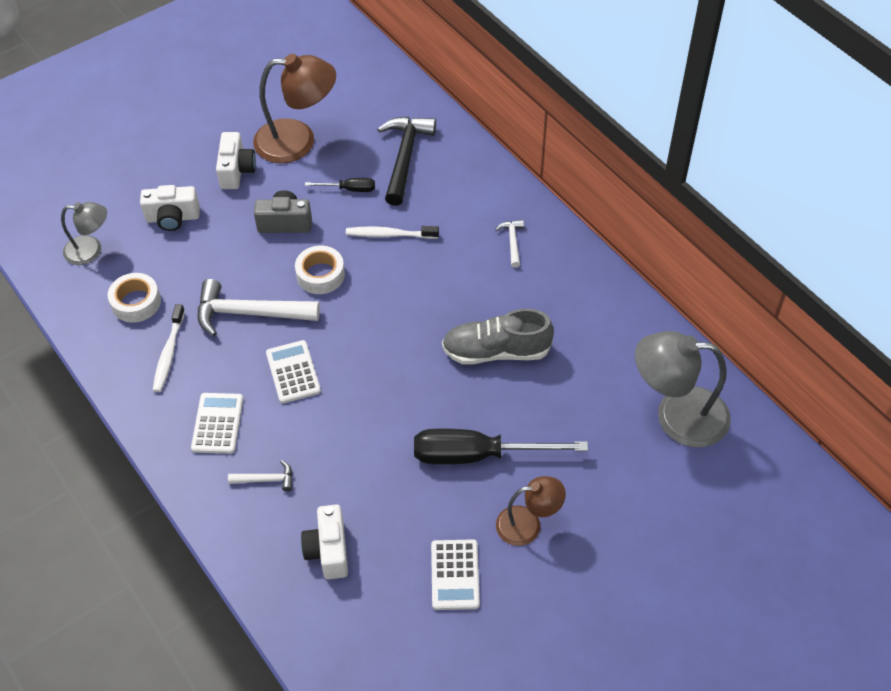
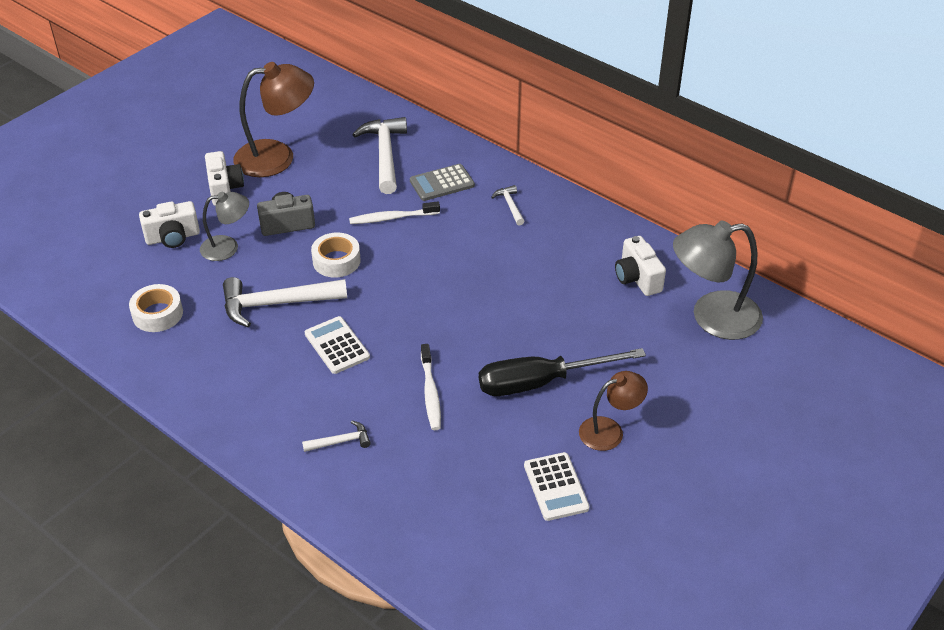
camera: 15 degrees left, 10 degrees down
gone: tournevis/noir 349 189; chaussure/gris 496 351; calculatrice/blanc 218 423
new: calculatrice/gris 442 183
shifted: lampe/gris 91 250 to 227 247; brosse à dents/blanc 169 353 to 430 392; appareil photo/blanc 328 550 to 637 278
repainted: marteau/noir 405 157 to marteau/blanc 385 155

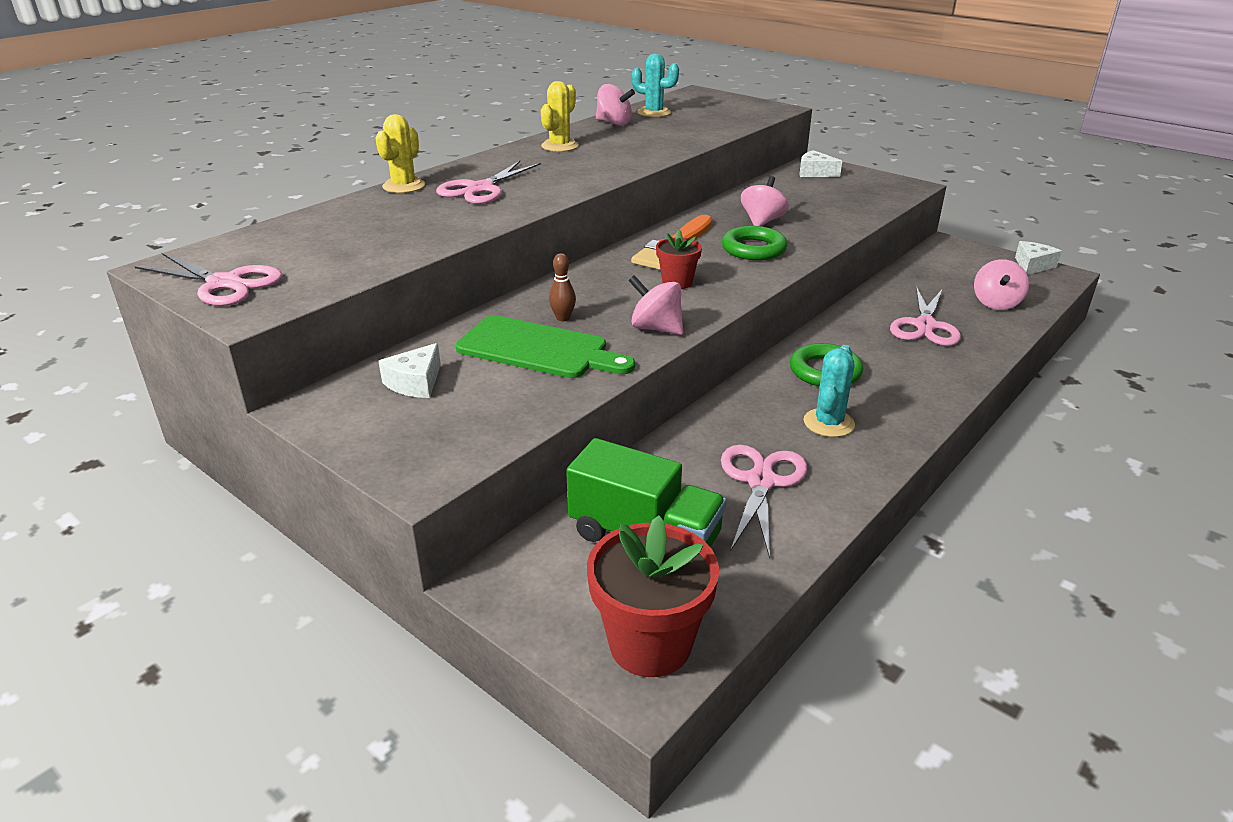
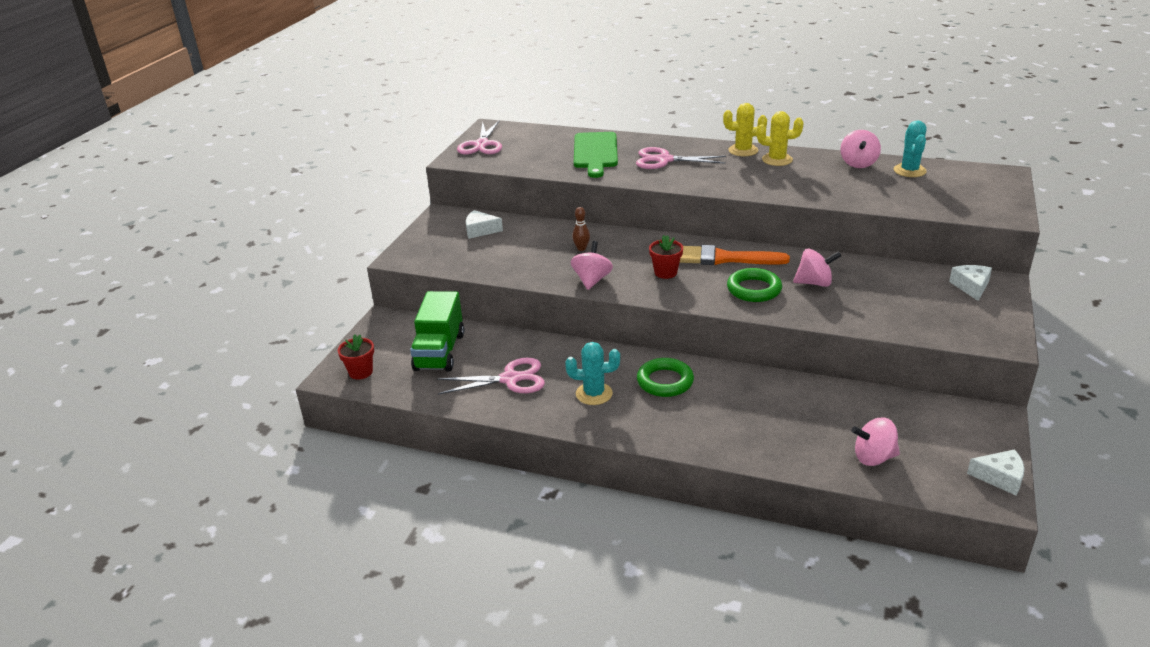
camera: 70 degrees right, 0 degrees up
gone: ciseaux/rose 925 326
shifted: cactus/jaune 404 186 to 743 150; planche à découper/vert 538 349 to 595 152
scaled: pot de fleurs/rouge 650 644 = 360 372 x0.56

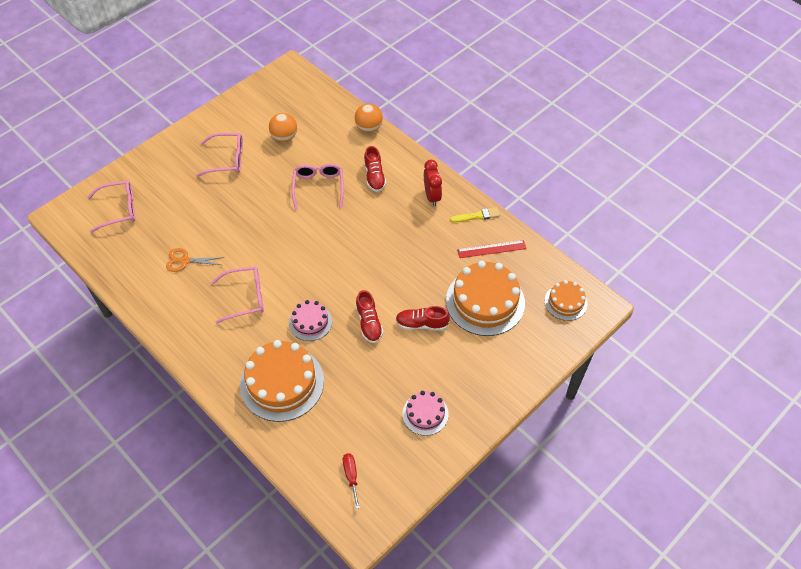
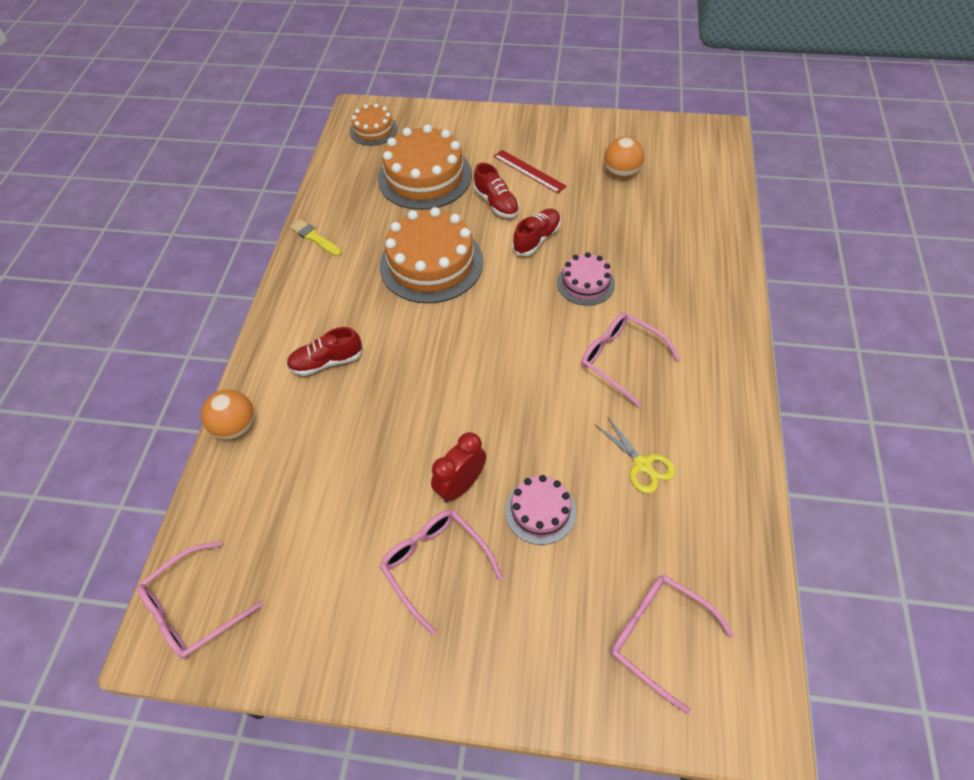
camera: 125 degrees left, 0 degrees up
gone: tournevis/rouge 351 476
shifted: balle/orange 284 137 to 621 173; réveil/rouge 432 196 to 461 485; lunettes/rose 318 187 to 193 609; règle/rouge 491 249 to 529 171; gâteau/orange 282 383 to 431 263; gâteau/rose 425 414 to 540 511
repainted: ciseaux/orange 185 260 to ciseaux/jaune 642 464
rotated: chaussure/rouge 374 176 = 327 362 150 degrees counterclockwise

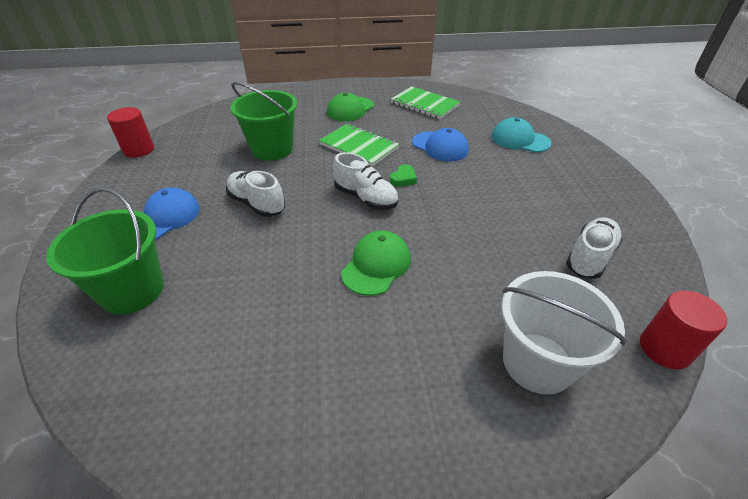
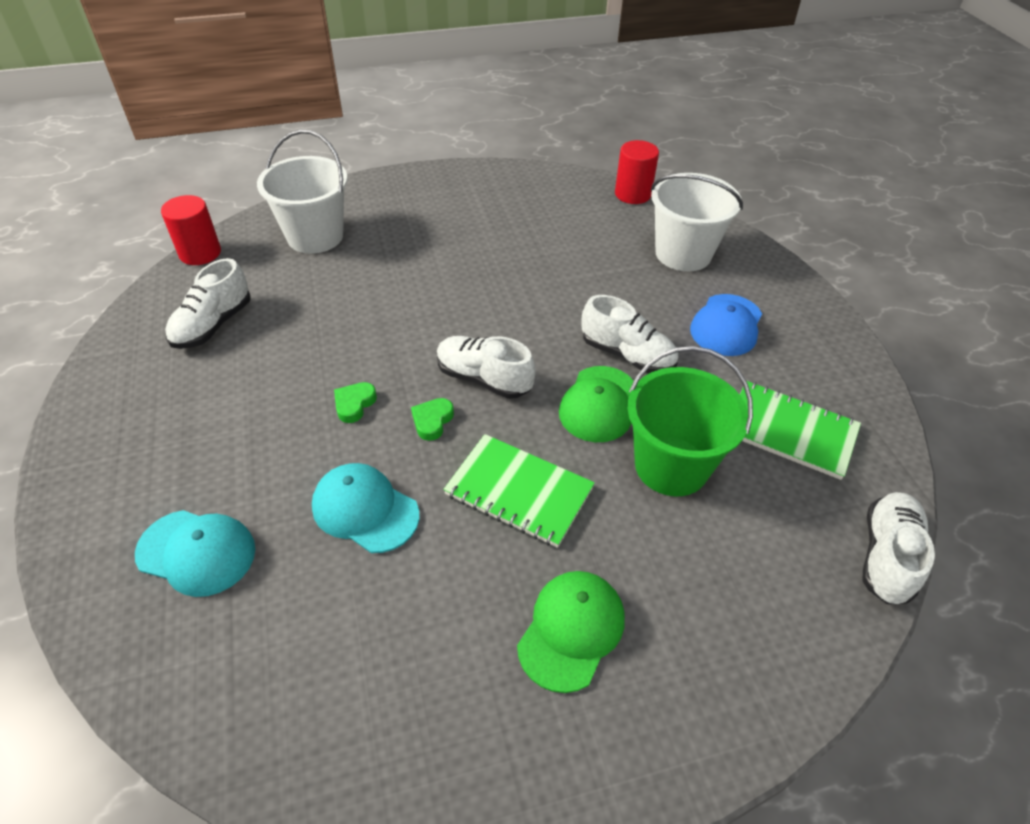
camera: 170 degrees right, 5 degrees up
new: cœur/vert 354 404; chaussure/blanc 886 556
shifted: carnet/vert 424 104 to 790 431; cylindre/rouge 139 150 to 632 194; casquette/vert 376 265 to 598 404
repainted: casquette/bleu 440 146 to casquette/turquoise 365 510; seau/vert 132 290 to seau/blanc 683 254

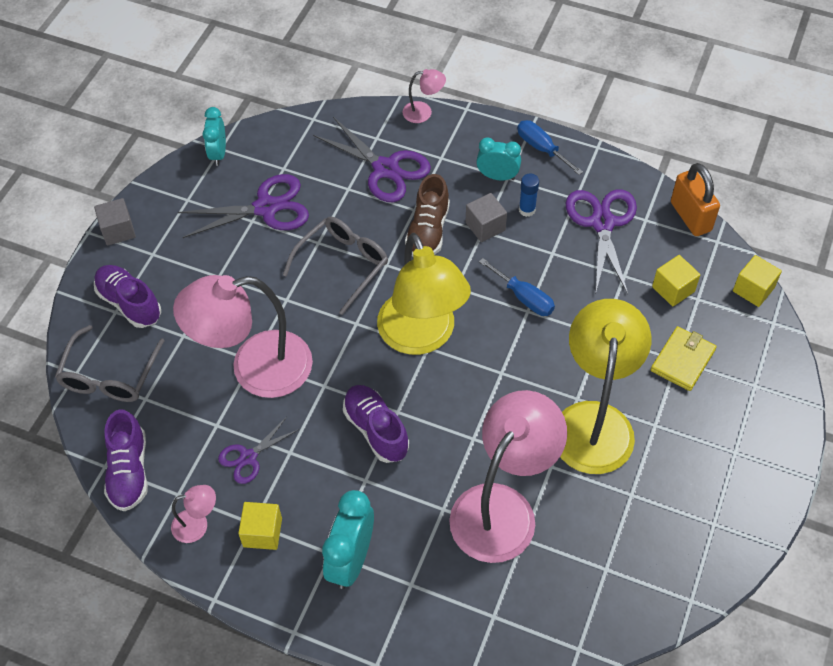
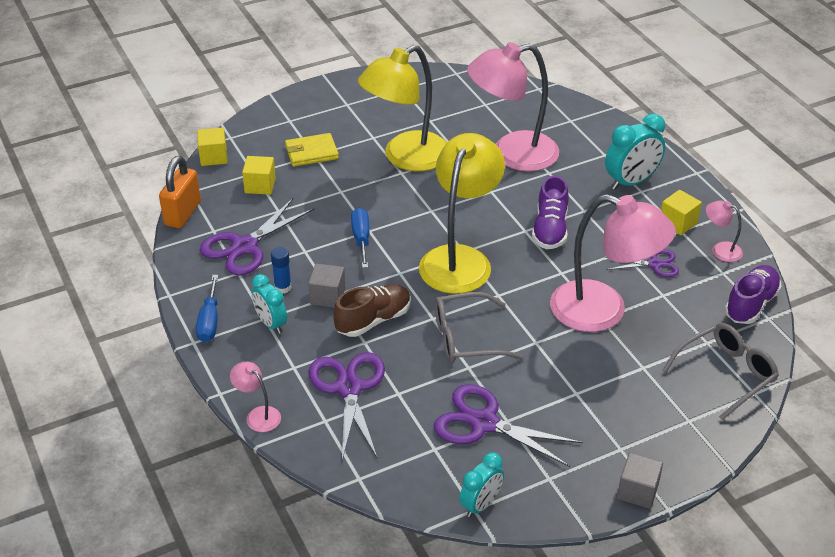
camera: 140 degrees left, 15 degrees down
gone: chaussure/violet 129 303

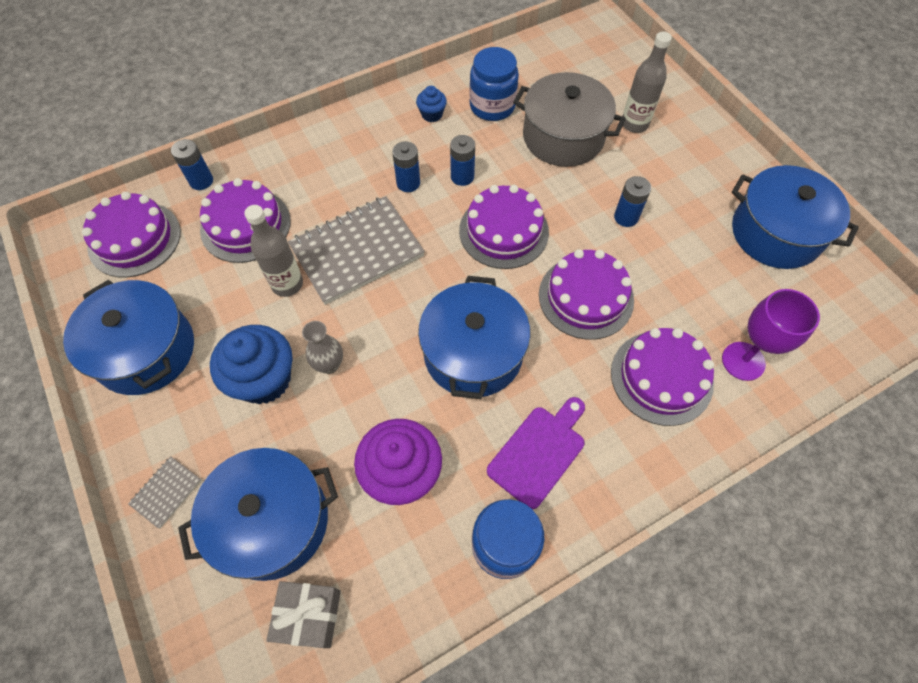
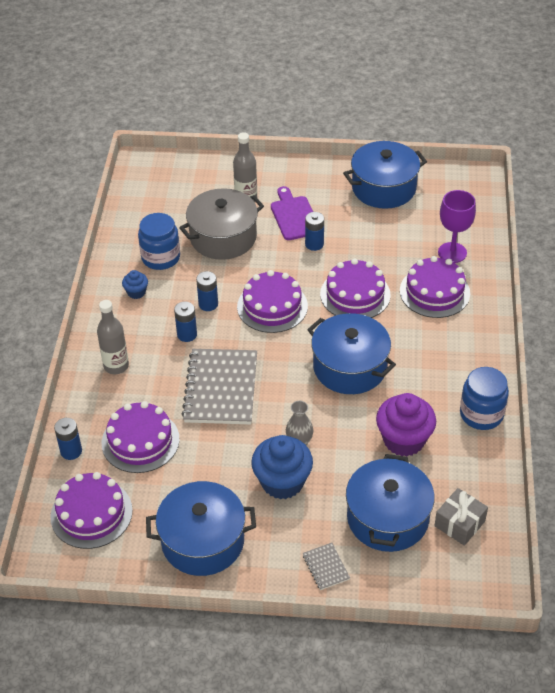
camera: 55 degrees left, 15 degrees down
shifted: bouteille/gris 287 284 to 116 366; planche à découper/violet 539 452 to 294 216

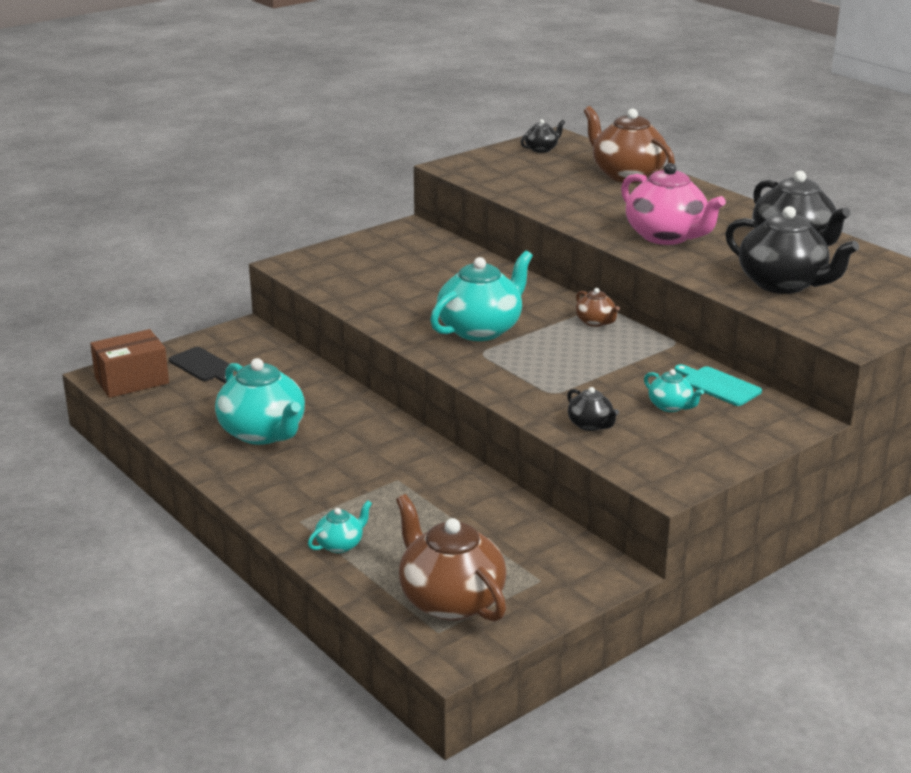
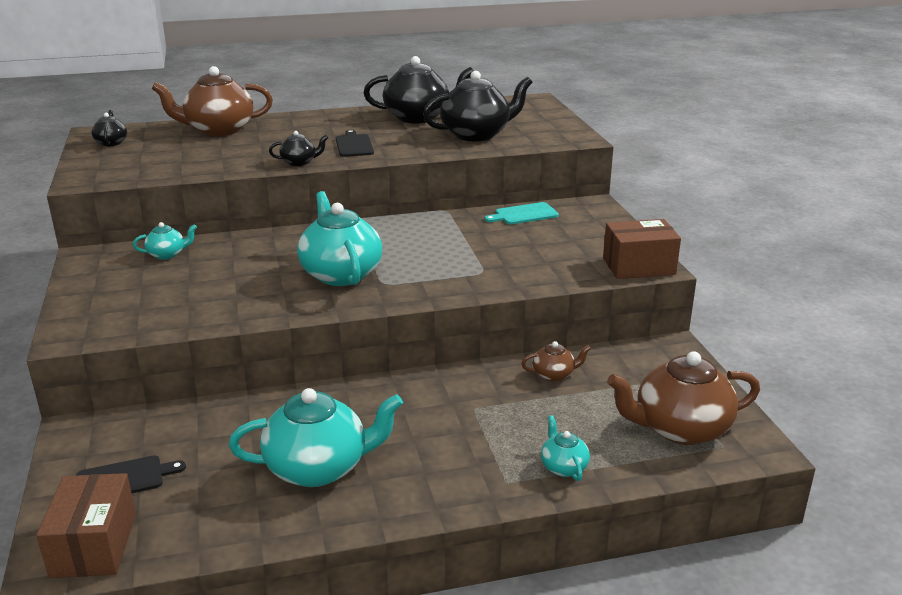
camera: 65 degrees left, 0 degrees up
new: boîte/marron 638 266
shifted: théière/marron 595 322 to 554 375; théière/turquoise 670 406 to 167 254; théière/noir 590 425 to 299 162
swapped: théière/rose 666 236 to planche à découper/noir 354 145

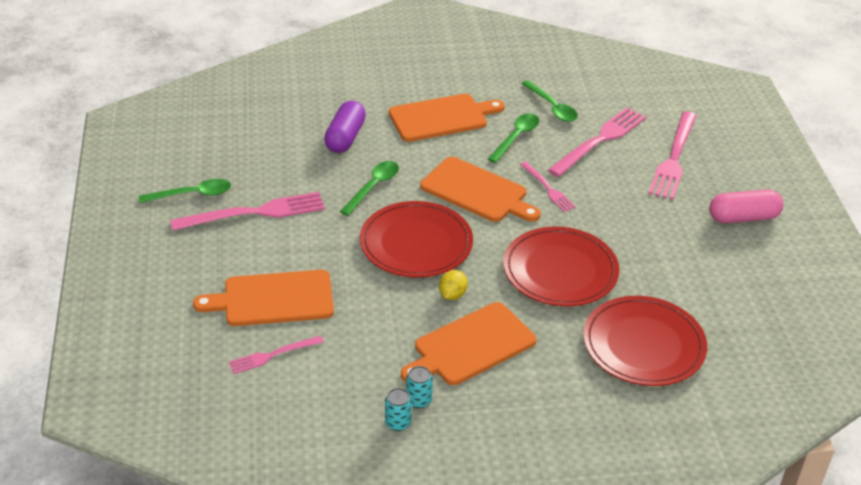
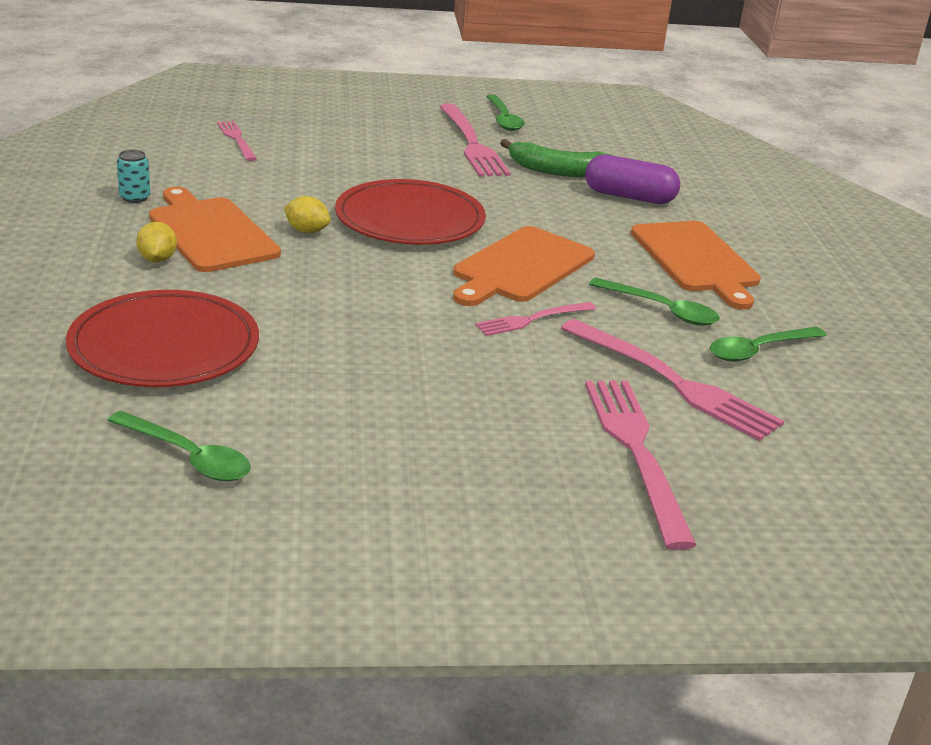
camera: 90 degrees right, 10 degrees down
gone: gélule/rose 743 218; assiette/rouge 560 270; planche à découper/orange 273 299; canette/turquoise 398 423
new: banane/vert 558 171; citron/jaune 157 259
shifted: cuillère/vert 373 187 to 188 457
rotated: fourchette/rose 674 158 = 636 451 60 degrees clockwise

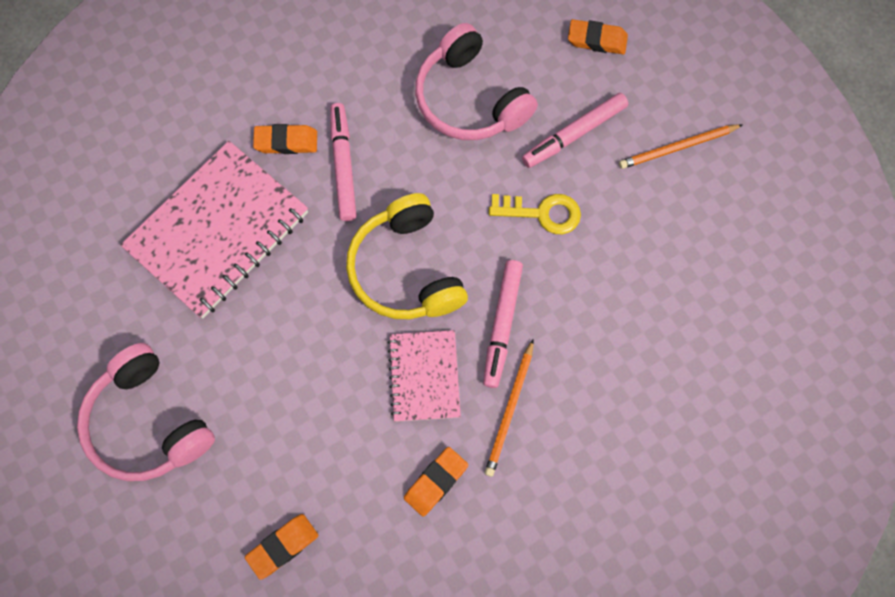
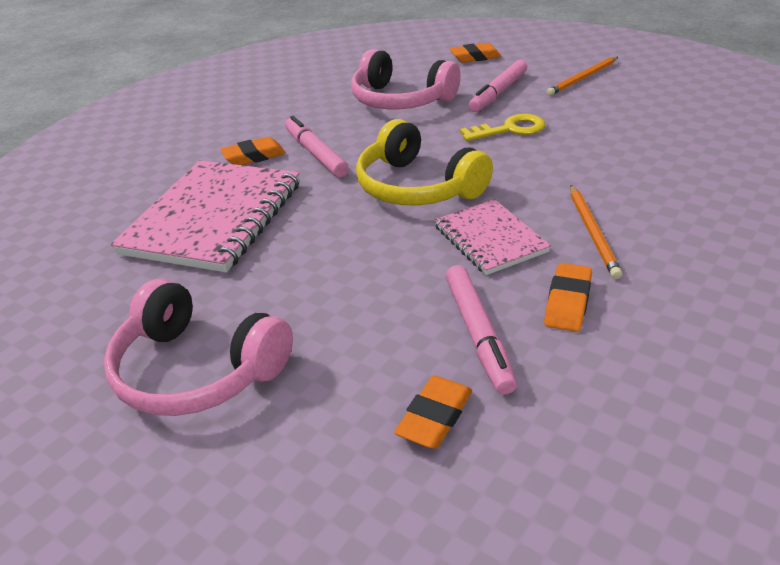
camera: 20 degrees left, 35 degrees down
shifted: feutre/rose 502 325 to 478 334

